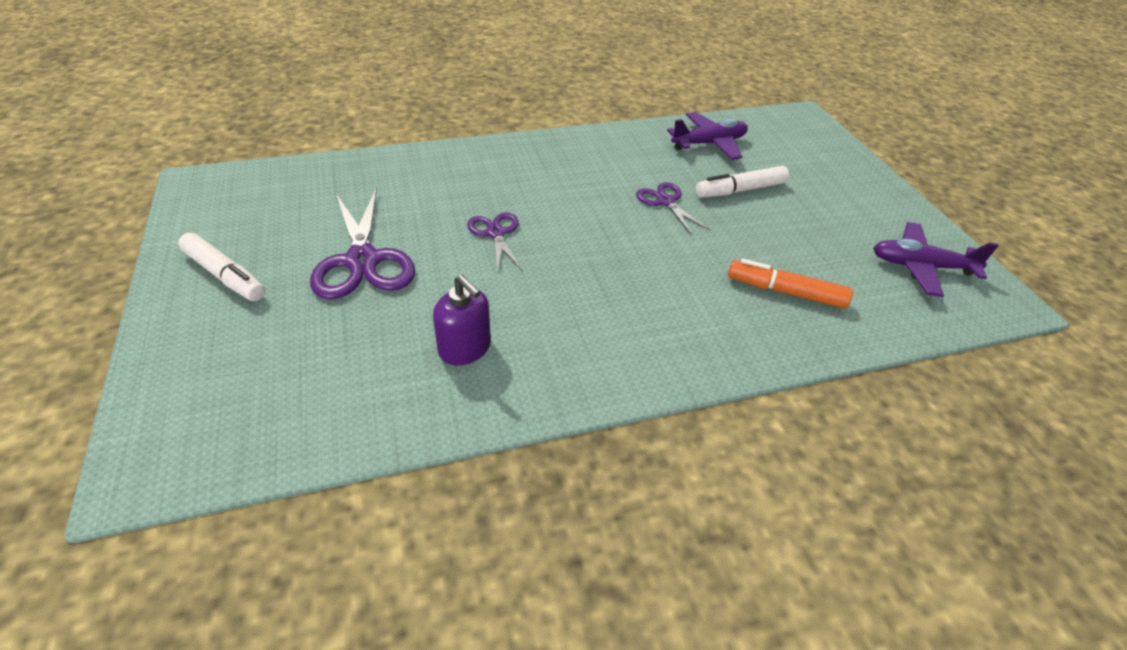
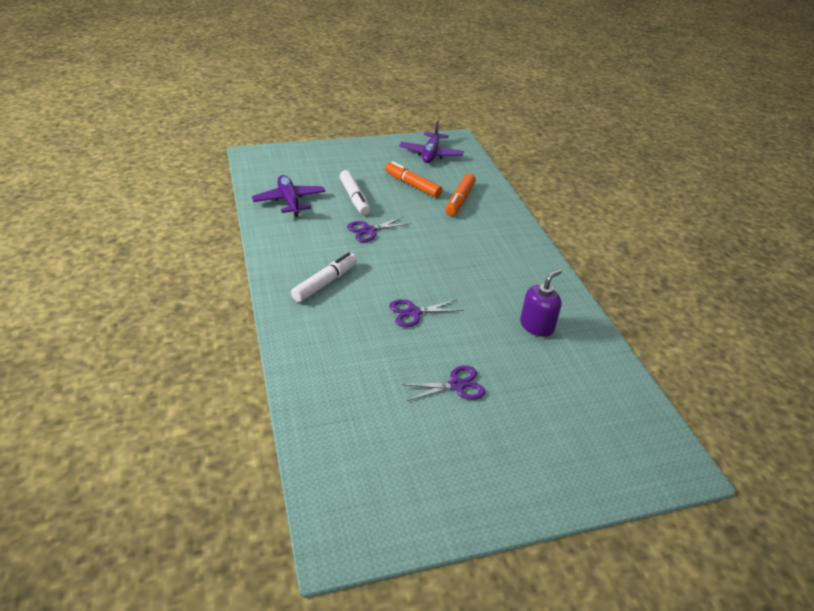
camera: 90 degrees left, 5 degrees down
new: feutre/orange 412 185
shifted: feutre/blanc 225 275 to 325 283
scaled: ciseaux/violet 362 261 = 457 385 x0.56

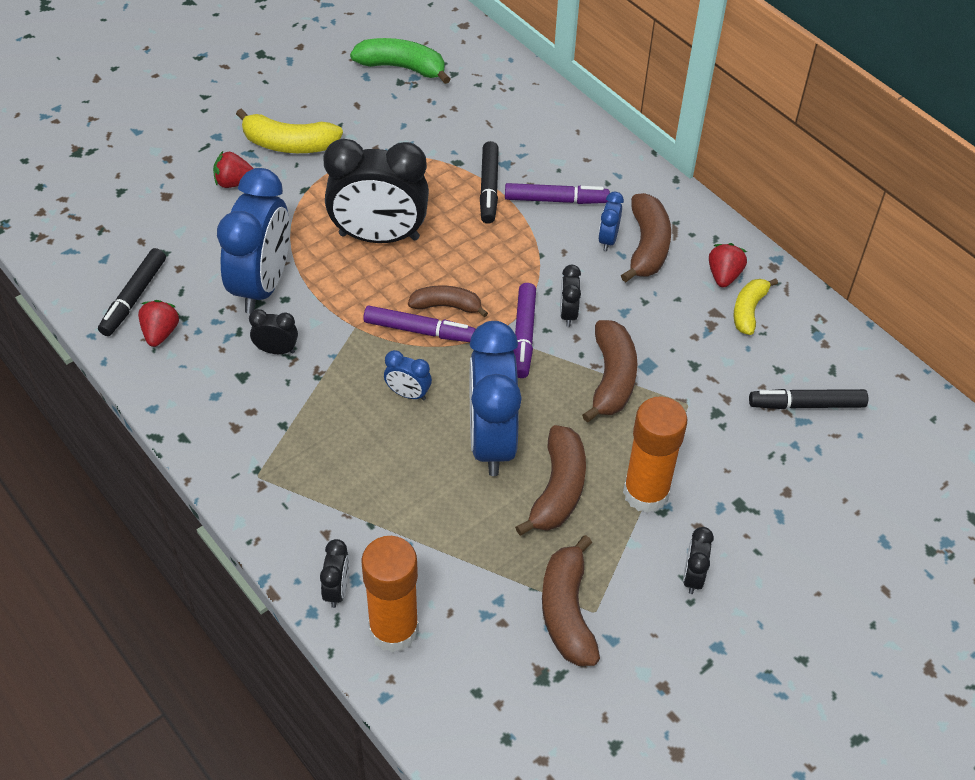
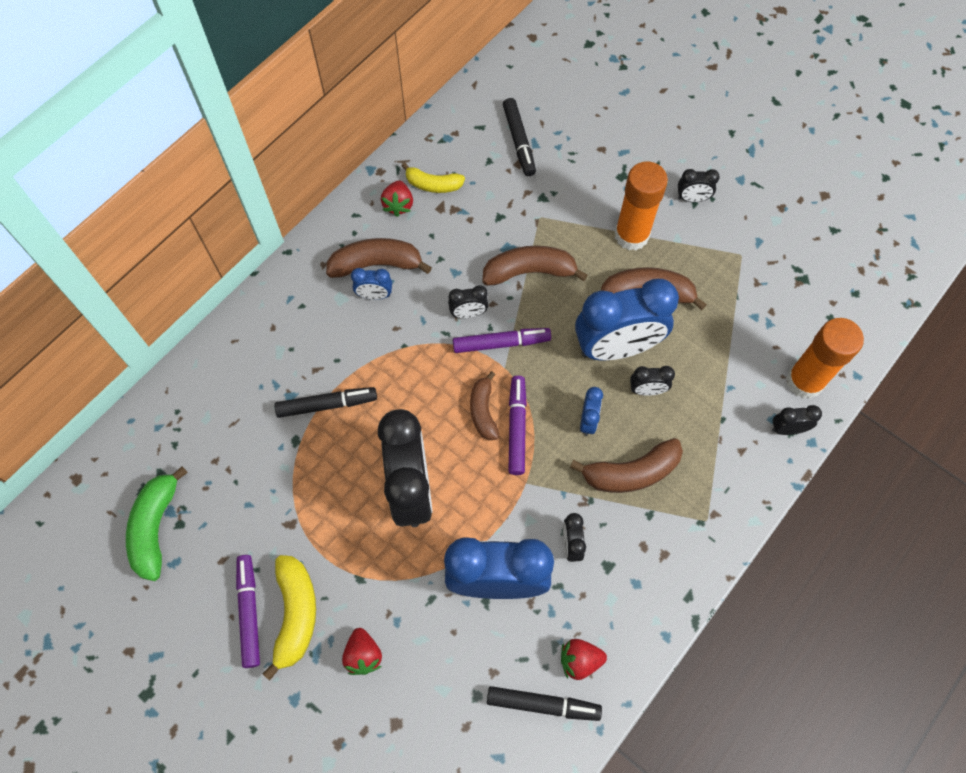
camera: 100 degrees left, 15 degrees up
new: réveil/noir 647 390
shifted: feutre/violet 556 200 to 249 612; banane/marron 567 612 to 631 473
rotated: fraise/rouge 724 275 = 398 205 90 degrees counterclockwise

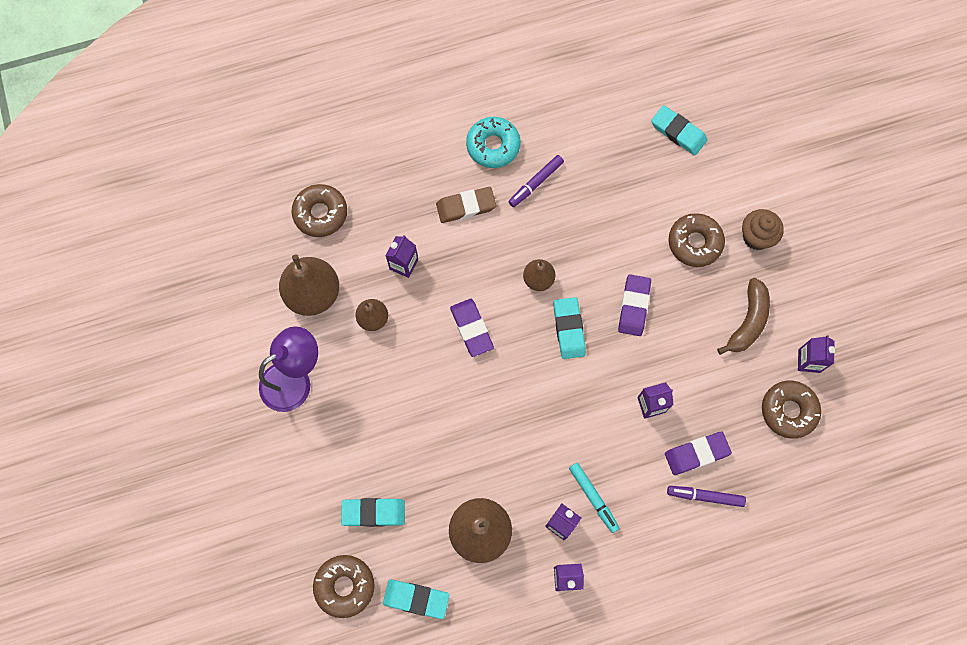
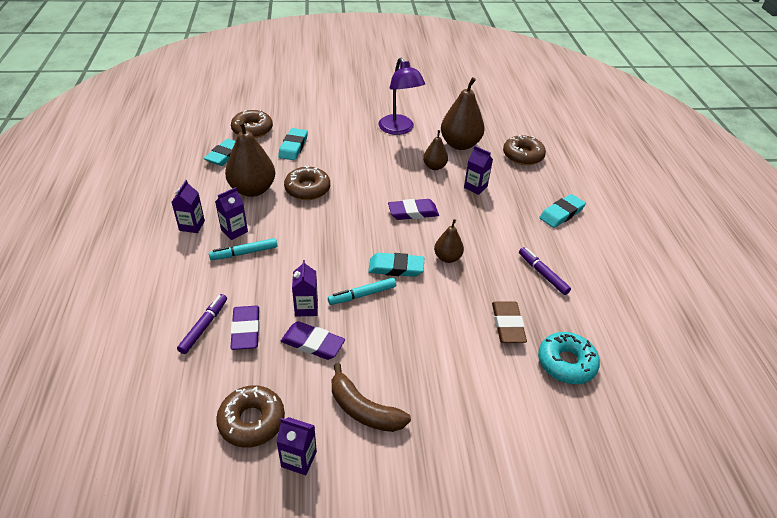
camera: 100 degrees right, 30 degrees down
gone: muffin/marron 756 237
new: feutre/turquoise 362 295
shifted: gomme/turquoise 678 132 to 561 213; beignet/turquoise 493 146 to 566 363; gomme/marron 466 206 to 507 324; beignet/marron 694 243 to 307 189; gomme/violet 634 306 to 313 343

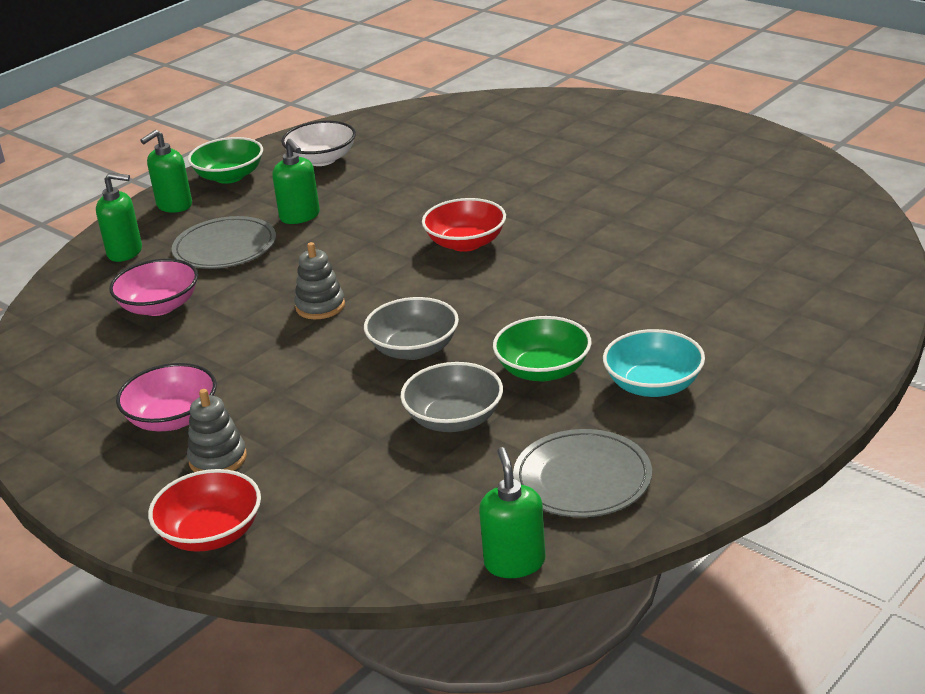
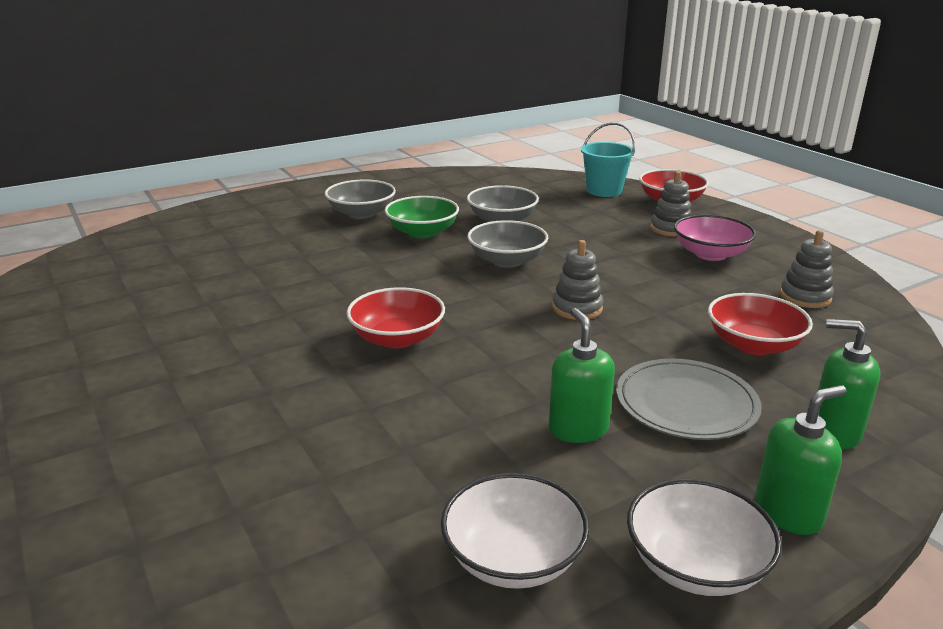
camera: 165 degrees left, 5 degrees down
gone: assiette/gris 582 478; distributeur de savon/vert 514 562
new: seau/turquoise 604 191; jouet à empiler/gris 805 297
repainted: bol/vert 229 176 to bol/blanc 696 565; bol/rose 159 306 to bol/rouge 753 345; bol/turquoise 653 385 to bol/gris 361 213

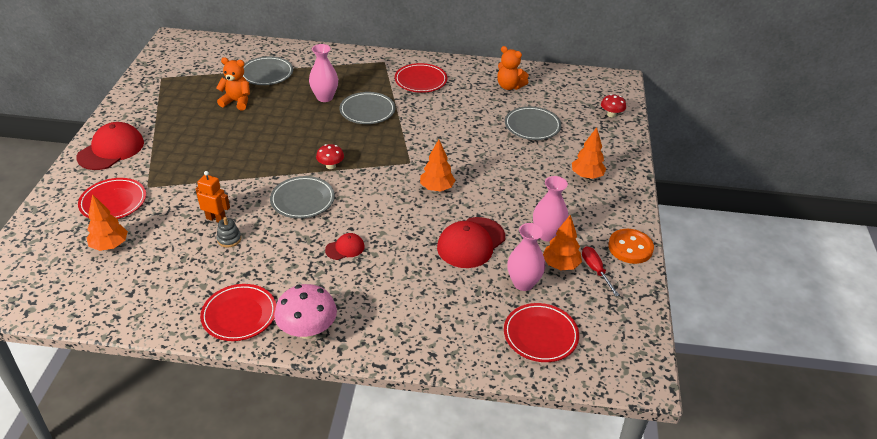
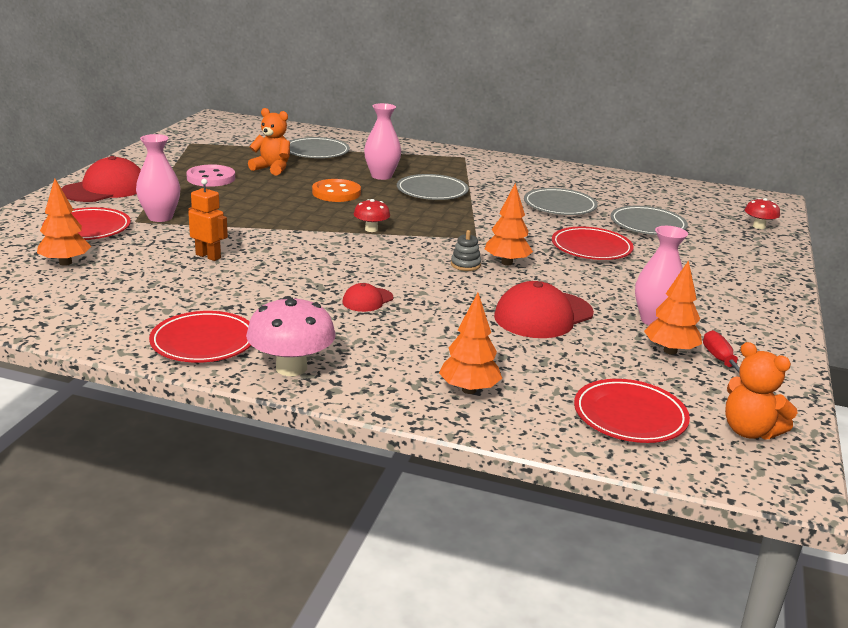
camera: 10 degrees right, 15 degrees down
new: bouton/rose 211 178
shifted: ours en peluche/orange 509 86 to 749 431; assiette/rouge 420 80 to 591 248; arbre/orange 587 176 to 469 390; assiette/gris 302 200 to 559 206; jouet à empiler/gris 229 239 to 465 265; vase/rose 523 283 to 160 217; bouton/orange 630 248 to 336 193
rotated: casquette/rouge 345 248 = 367 300 150 degrees clockwise

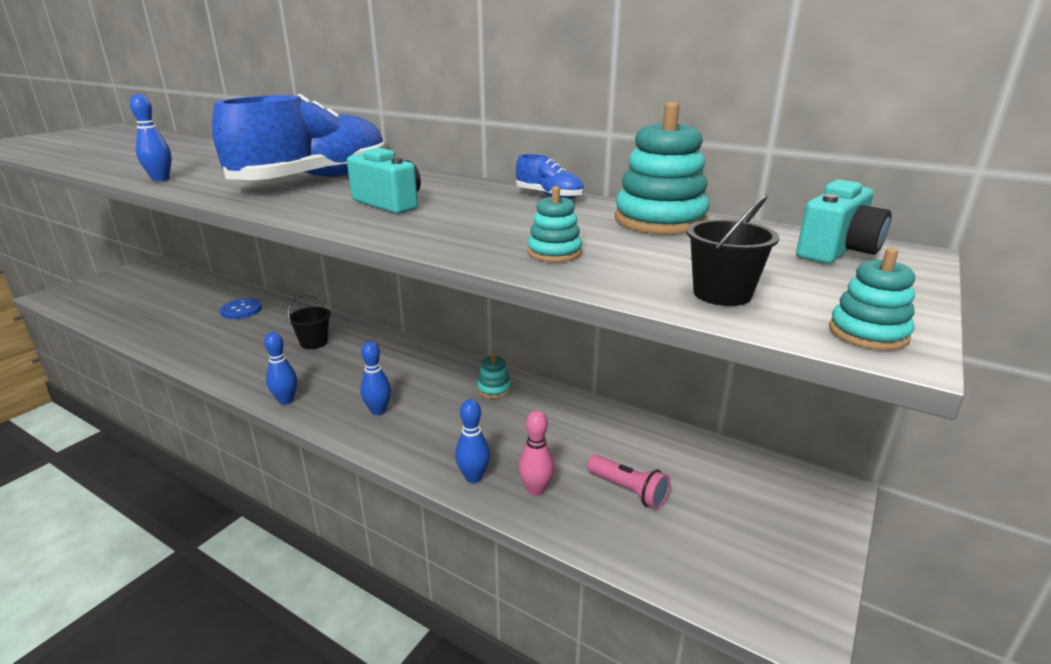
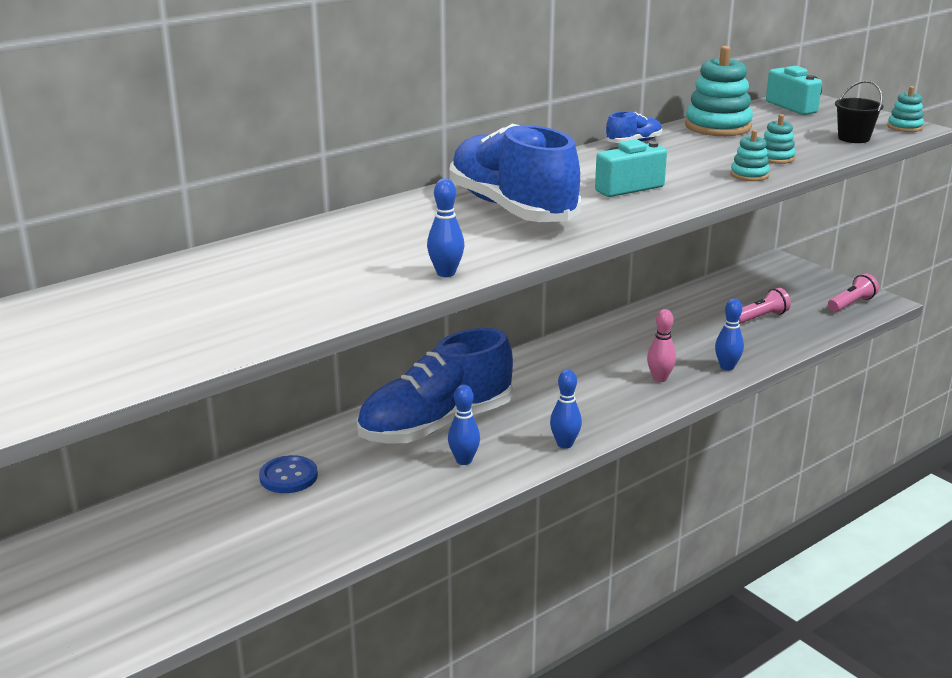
camera: 70 degrees left, 0 degrees up
new: lampe de poche/rose 851 304
shifted: quille/bleu 378 411 to 464 460; jouet à empiler/turquoise 494 389 to 749 175; quille/rose 536 489 to 659 378
swapped: seau/noir 314 342 to chaussure/bleu 436 425

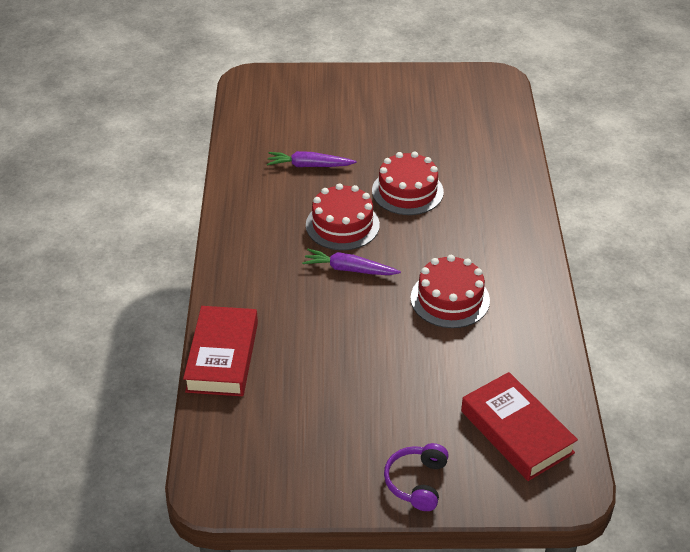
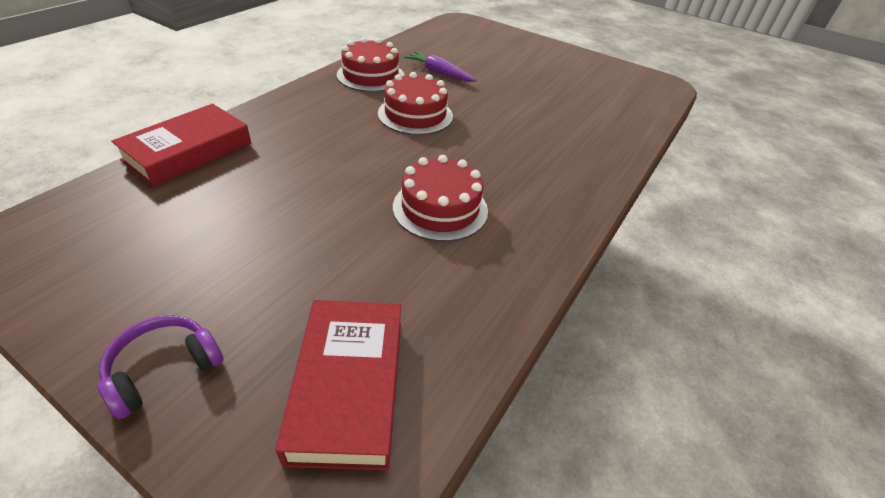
camera: 30 degrees right, 0 degrees up
gone: carotte/violet 349 269
shifted: gâteau/rouge 407 191 to 370 76

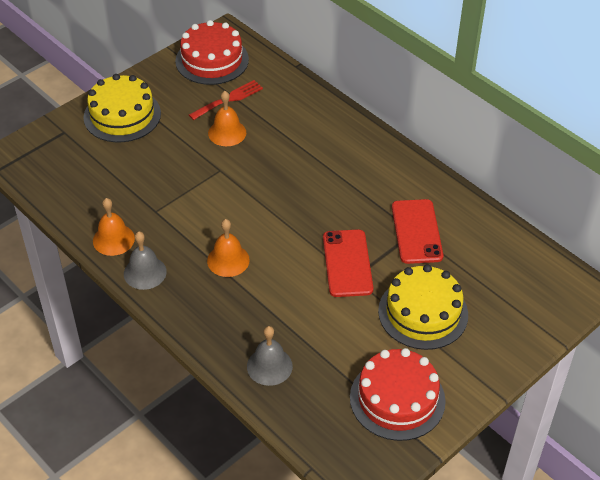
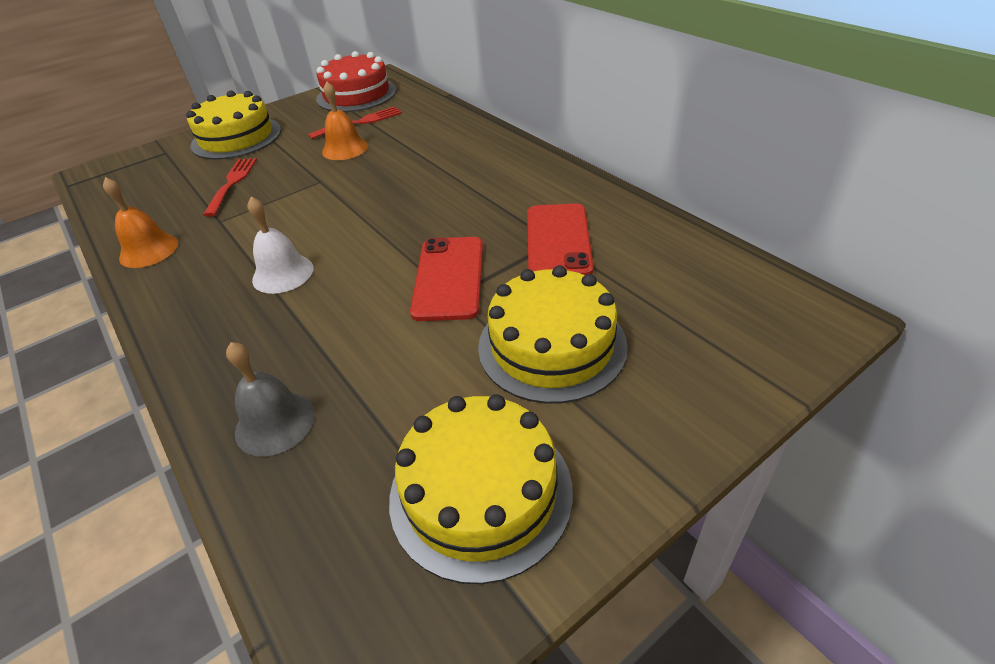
camera: 10 degrees right, 5 degrees down
gone: cloche/gris 145 272
new: fourchette/rouge 232 183
repainted: cloche/orange 228 260 to cloche/blanc 283 273; gâteau/rouge 397 399 to gâteau/jaune 480 492

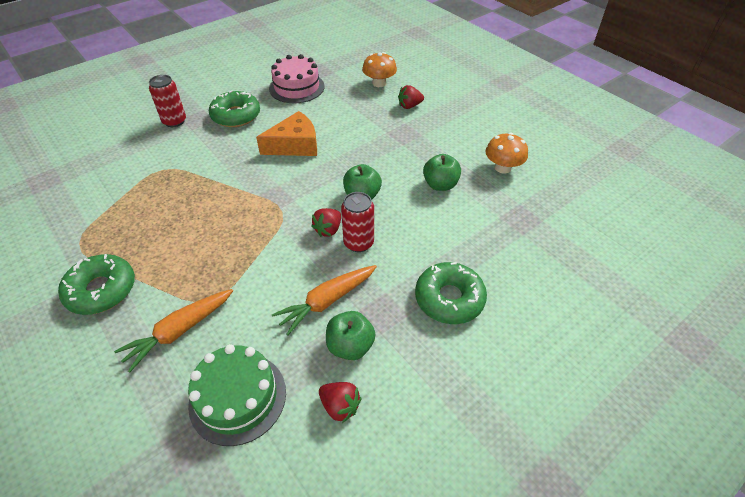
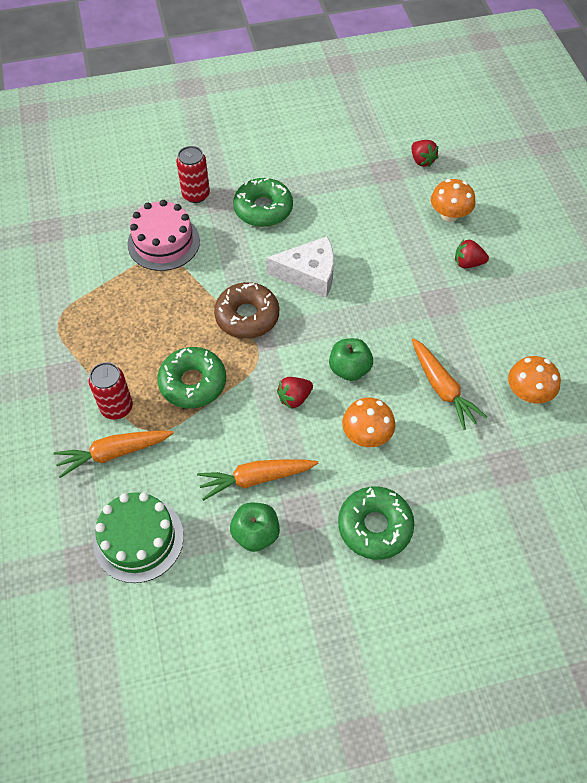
camera: 25 degrees right, 10 degrees up
new: beignet/marron 247 316; champignon/orange 366 434
shifted: gâteau/rose 296 87 to 163 242; canette/rouge 358 243 to 117 407; beignet/vert 101 290 to 193 383; fraise/rouge 340 406 to 422 161
swapped: pomme/vert 440 185 to carotte/orange 442 388
repainted: fromage/orange 295 145 to fromage/blanc 309 274

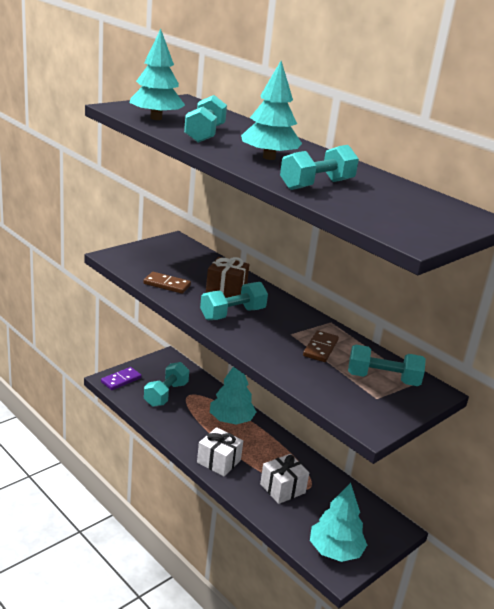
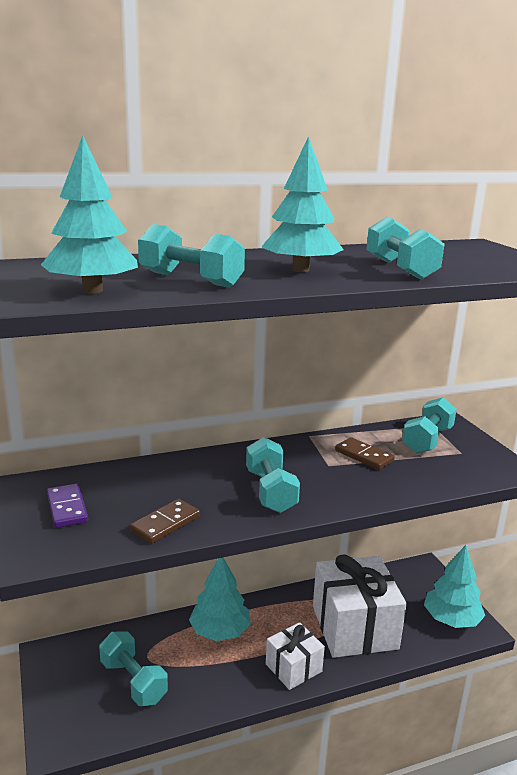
camera: 65 degrees left, 5 degrees down
gone: cadeau/marron 226 289
shifted: domino/violet 121 380 to 67 508
scaled: cadeau/blanc 282 488 = 354 627 x1.85

